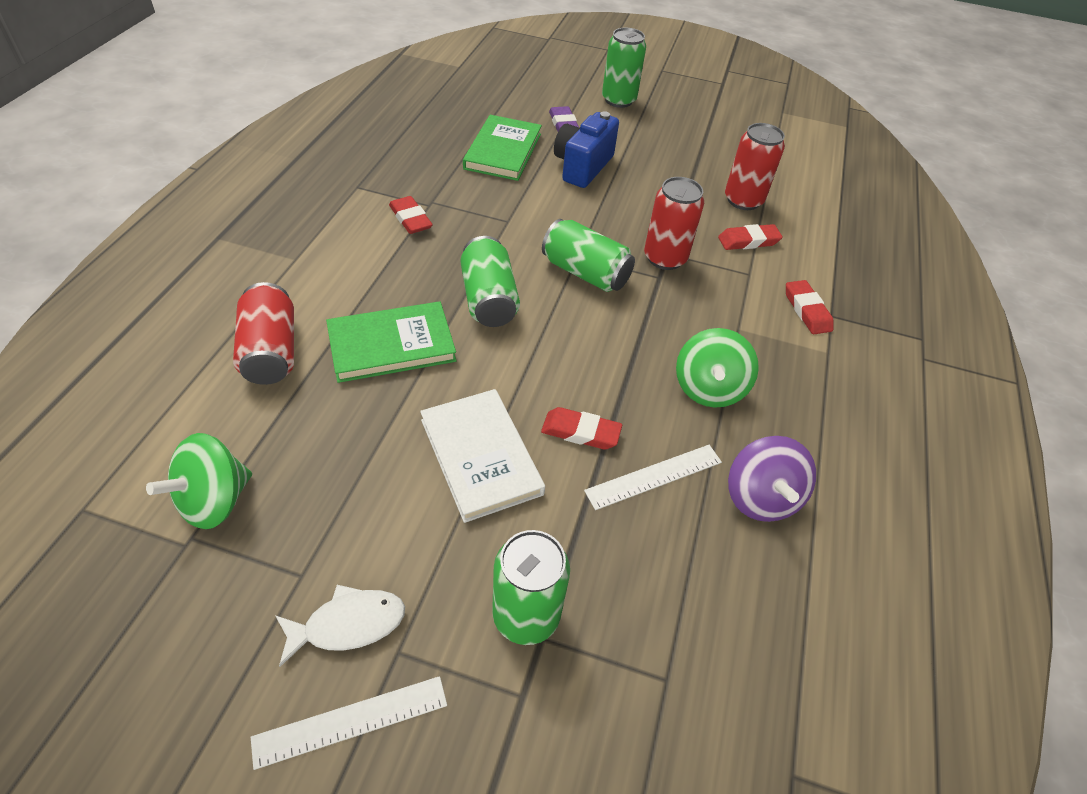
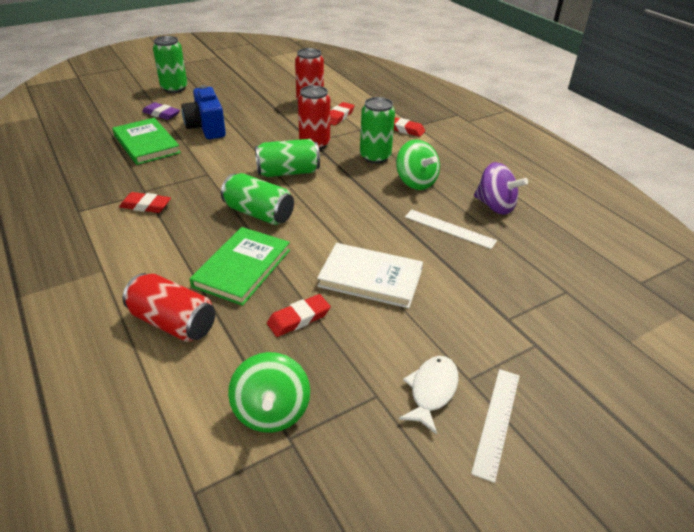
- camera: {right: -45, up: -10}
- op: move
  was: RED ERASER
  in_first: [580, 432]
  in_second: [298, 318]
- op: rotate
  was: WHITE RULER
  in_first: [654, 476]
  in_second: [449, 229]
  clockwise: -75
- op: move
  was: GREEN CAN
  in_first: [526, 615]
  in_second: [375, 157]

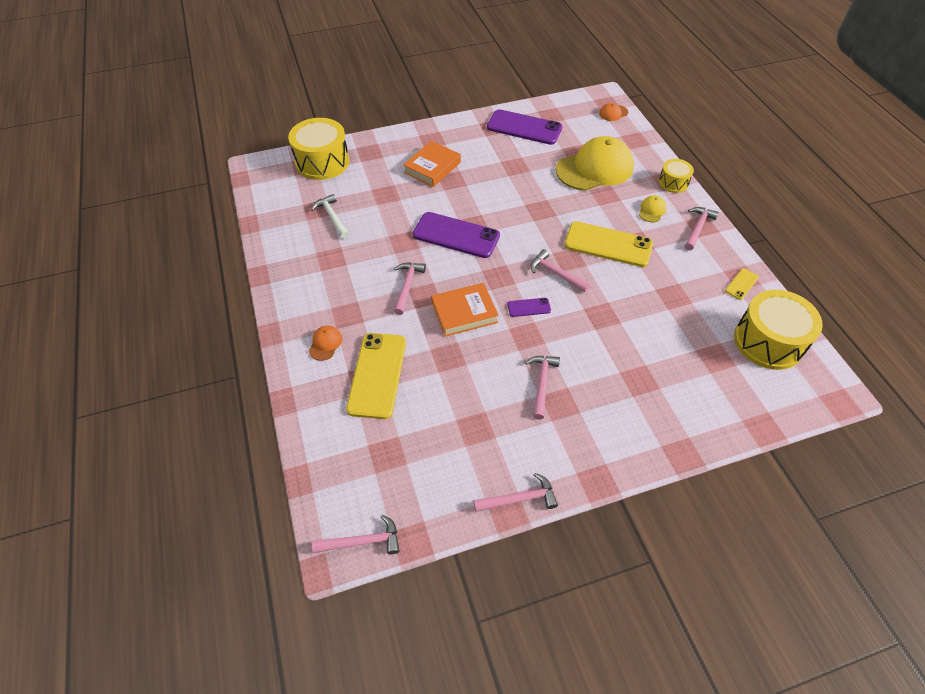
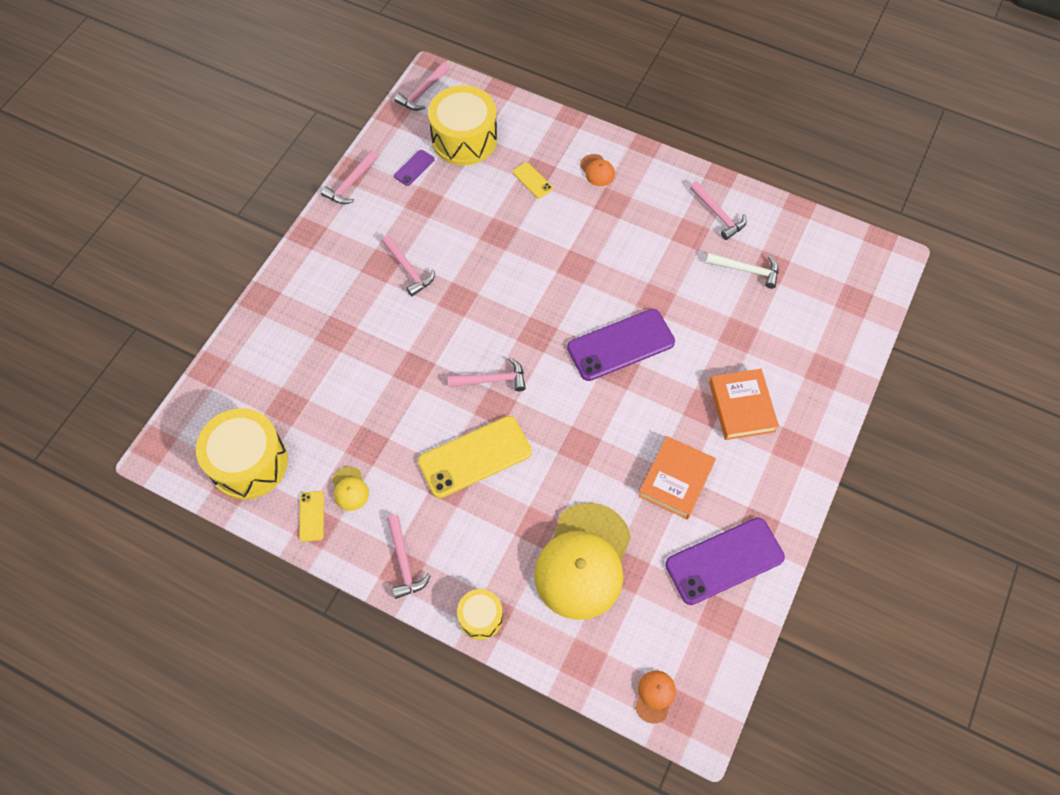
- camera: {right: 135, up: 10}
- op: move
  was: YELLOW DRUM
  in_first: [322, 162]
  in_second: [464, 139]
- op: move
  was: YELLOW CAP
  in_first: [652, 210]
  in_second: [350, 489]
- op: move
  was: PINK HAMMER
  in_first: [407, 286]
  in_second: [718, 215]
- op: move
  was: ORANGE BOOK
  in_first: [464, 313]
  in_second: [676, 480]
- op: move
  was: PURPLE PHONE
  in_first: [529, 307]
  in_second: [414, 168]
- op: resize
  was: YELLOW PHONE
  in_first: [377, 375]
  in_second: [532, 180]
  ratio: 0.46

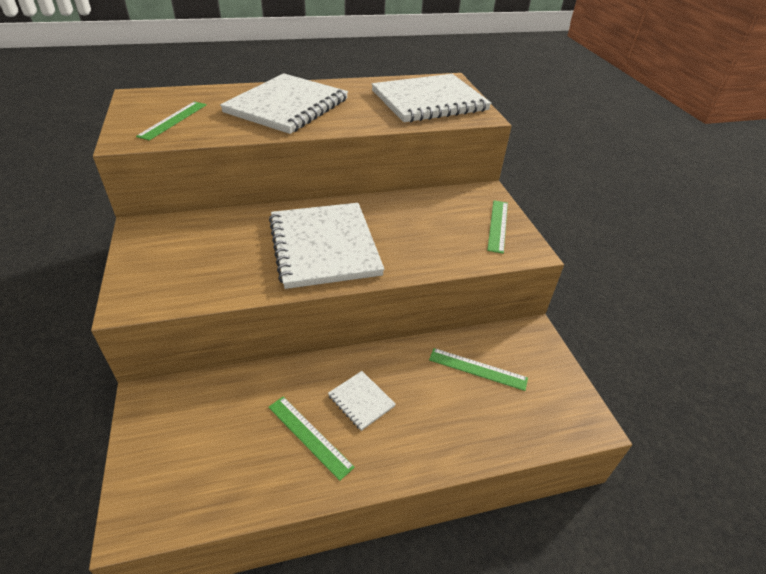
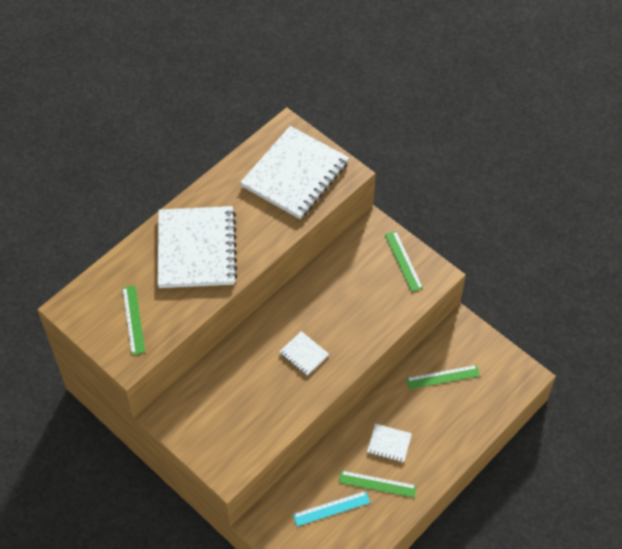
- camera: {right: -30, up: 15}
- op: resize
  was: WHITE NOTEBOOK
  in_first: [324, 246]
  in_second: [304, 354]
  ratio: 0.43
- op: insert
  now: TURQUOISE RULER
  in_second: [331, 508]

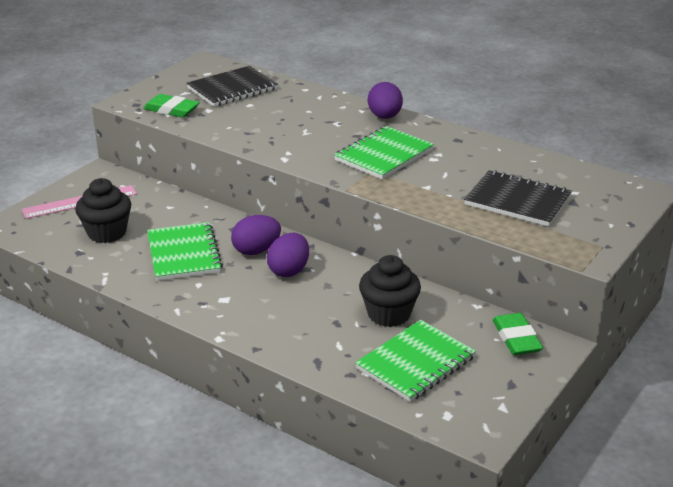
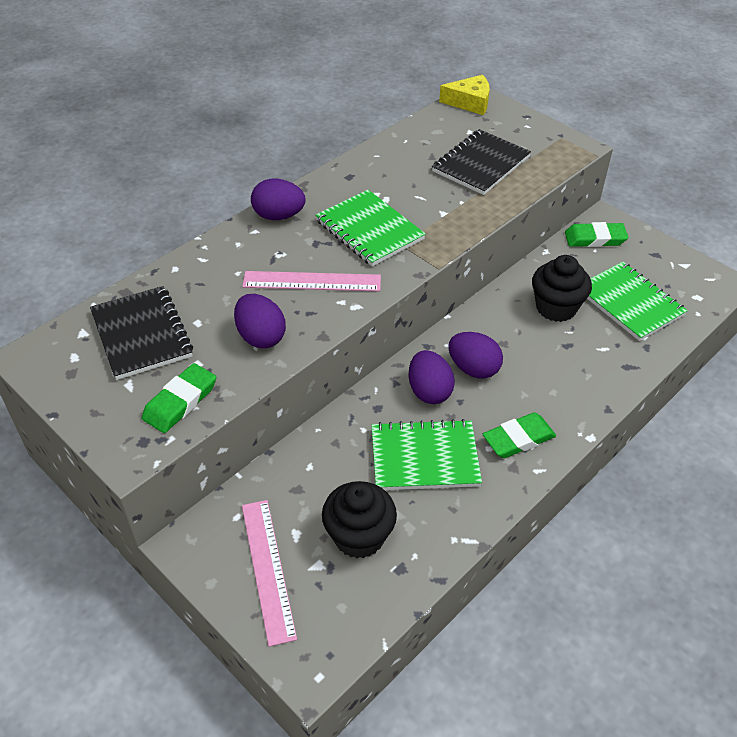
- camera: {right: -80, up: 15}
- op: insert
  now: YELLOW CHEESE
  in_second: [470, 102]
- op: insert
  now: PINK RULER
  in_second: [312, 281]
- op: insert
  now: PURPLE EGG
  in_second: [261, 337]
- op: insert
  now: GREEN ERASER
  in_second: [518, 439]

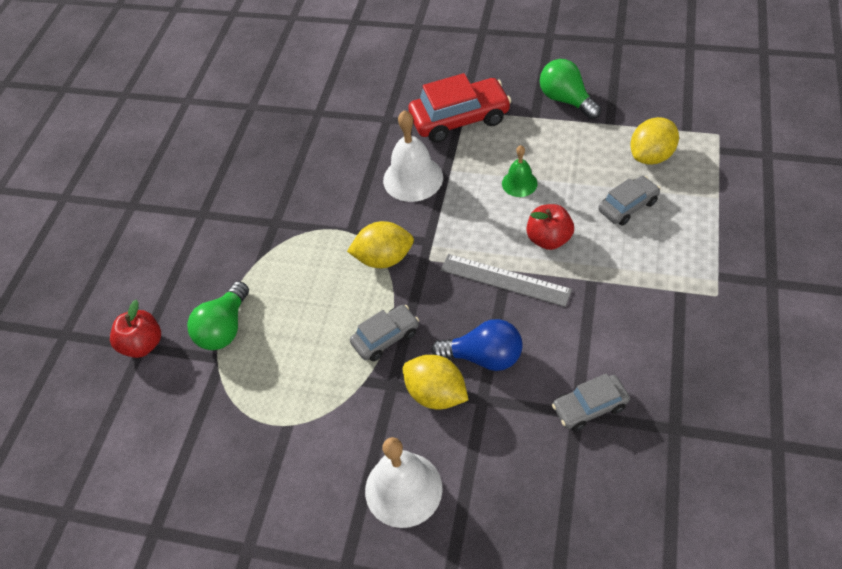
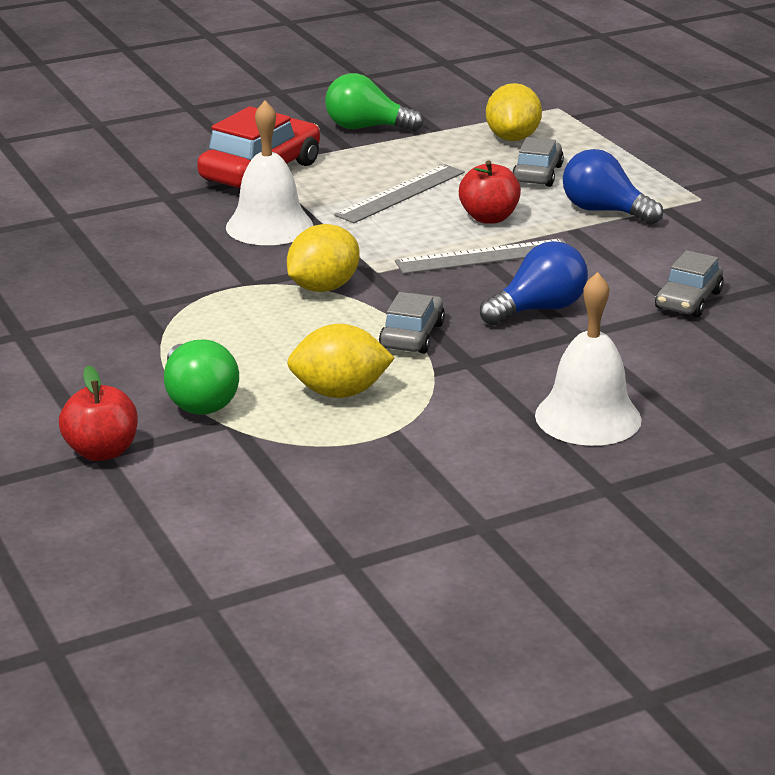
- camera: {right: -45, up: -25}
- op: replace
  was: GREEN BELL
  now: GREY RULER
  in_first: [519, 183]
  in_second: [400, 193]
- op: move
  was: YELLOW LEMON
  in_first: [436, 394]
  in_second: [340, 392]
- op: insert
  now: BLUE LIGHT BULB
  in_second: [604, 211]

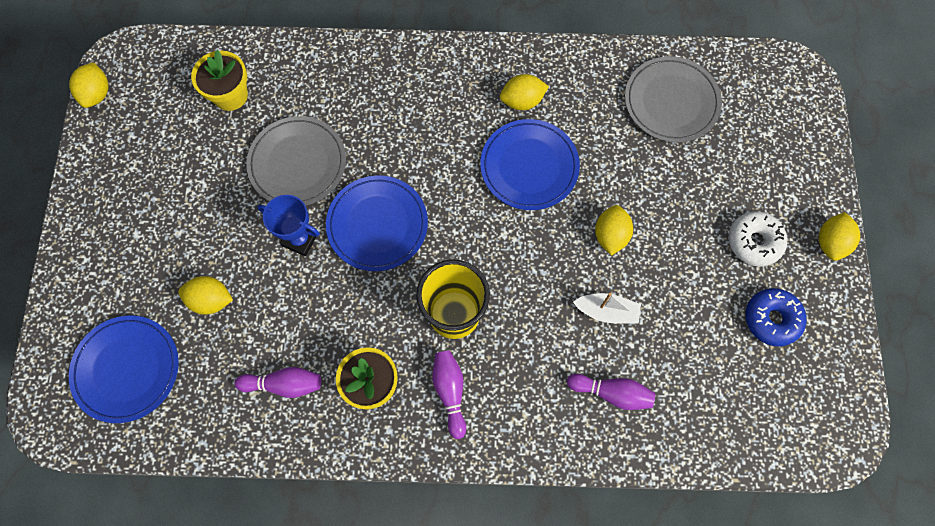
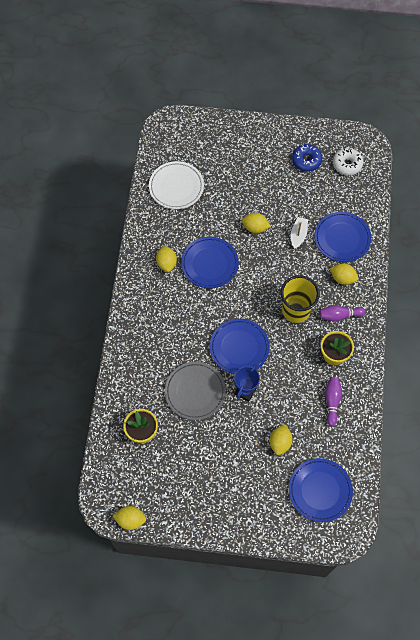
- camera: {right: -85, up: -5}
- op: recolor
  was: GREY PLATE
  now: WHITE PLATE
  in_first: [671, 102]
  in_second: [176, 187]
- op: move
  was: WHITE DONUT
  in_first: [754, 242]
  in_second: [347, 164]
- op: move
  was: YELLOW LEMON
  in_first: [830, 242]
  in_second: [342, 278]
- op: replace
  was: PURPLE BOWLING PIN
  now: BLUE PLATE
  in_first: [612, 393]
  in_second: [342, 238]

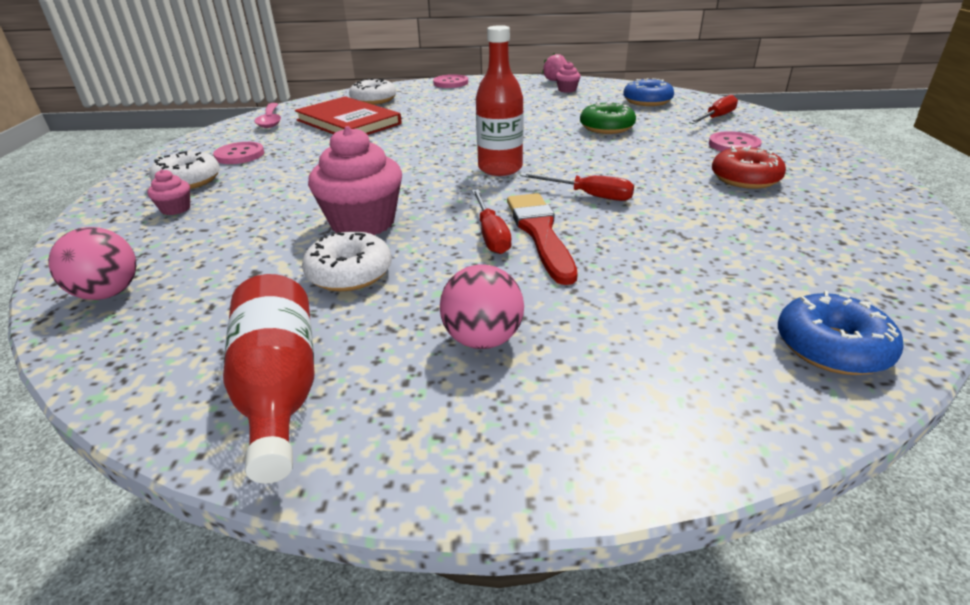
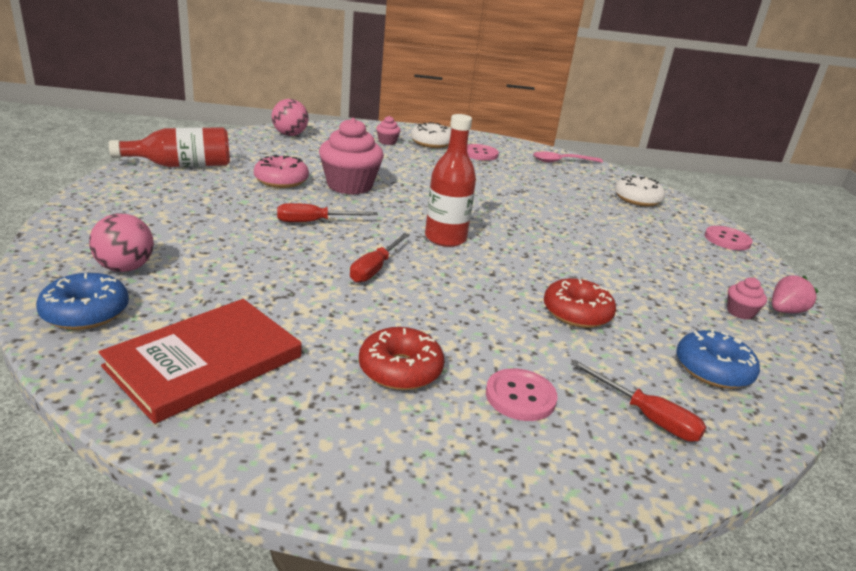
- camera: {right: 85, up: -5}
- op: move
  was: RED BOOK
  in_first: [348, 122]
  in_second: [204, 361]
- op: recolor
  was: GREEN DONUT
  now: RED DONUT
  in_first: [606, 127]
  in_second: [576, 313]
- op: delete
  was: RED BRUSH
  in_first: [540, 233]
- op: recolor
  was: WHITE DONUT
  now: PINK DONUT
  in_first: [349, 273]
  in_second: [281, 180]
- op: move
  was: PINK BALL
  in_first: [483, 339]
  in_second: [125, 268]

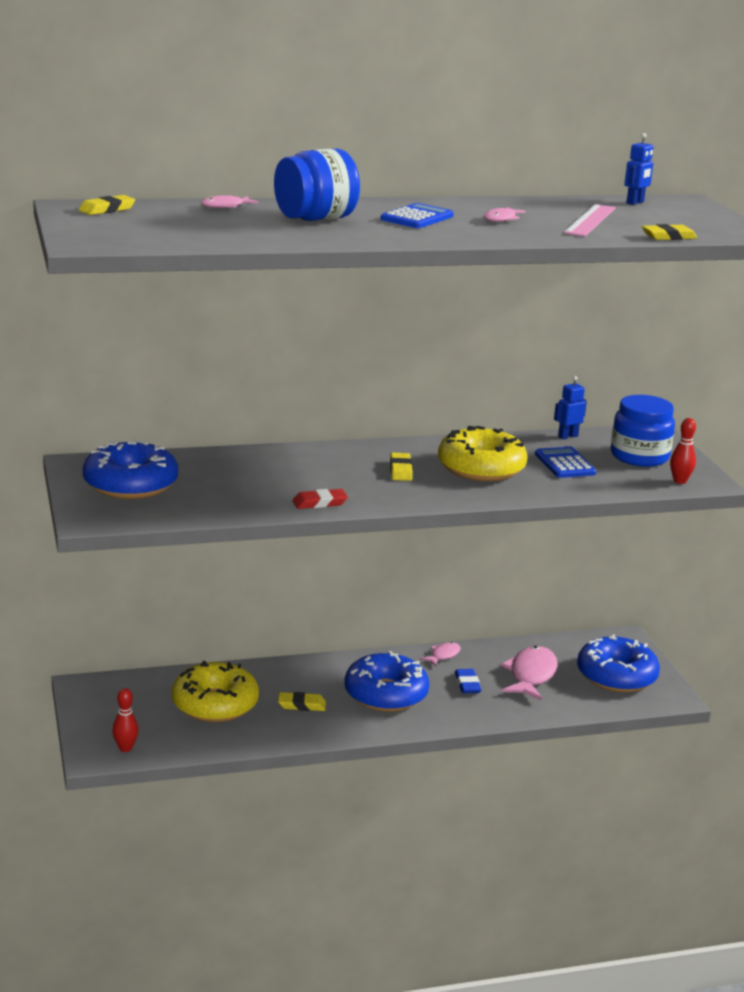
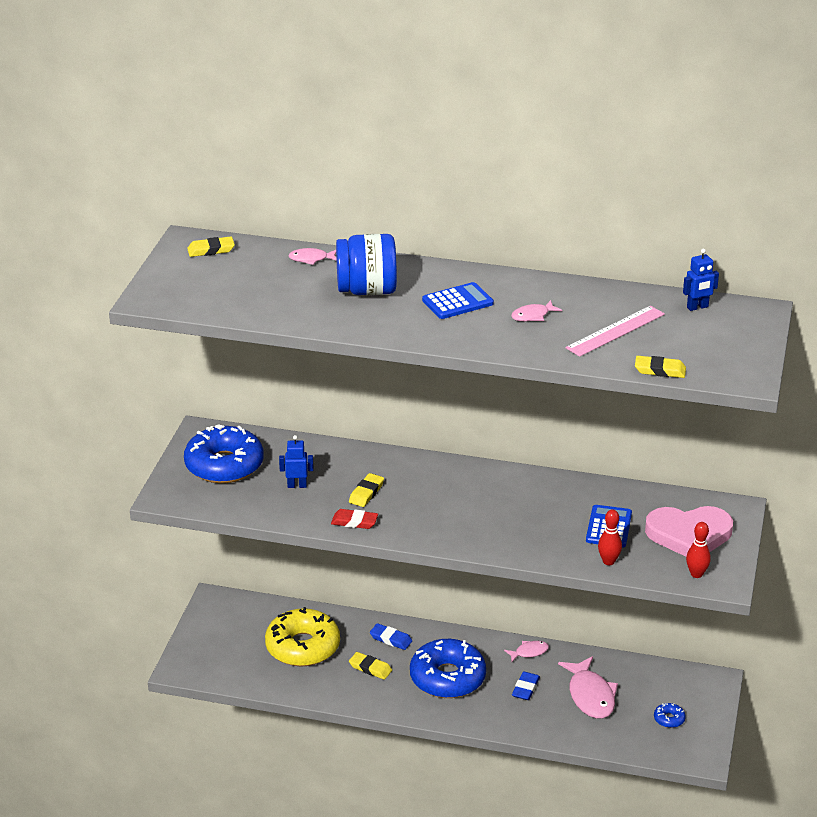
- camera: {right: 30, up: 10}
- op: move
  was: BLUE ROBOT
  in_first: [567, 436]
  in_second: [297, 485]
- op: replace
  was: BLUE JAR
  now: PINK HEART
  in_first: [639, 456]
  in_second: [689, 534]
- op: delete
  was: YELLOW DONUT
  in_first: [481, 468]
- op: move
  was: YELLOW ERASER
  in_first: [401, 470]
  in_second: [366, 493]
- op: resize
  was: BLUE DONUT
  in_first: [616, 676]
  in_second: [669, 719]
  ratio: 0.4
- op: rotate
  was: PINK FISH
  in_first: [531, 675]
  in_second: [590, 695]
  clockwise: 120
- op: move
  was: RED BOWLING PIN
  in_first: [125, 748]
  in_second: [608, 561]
- op: insert
  now: BLUE ERASER
  in_second: [391, 639]

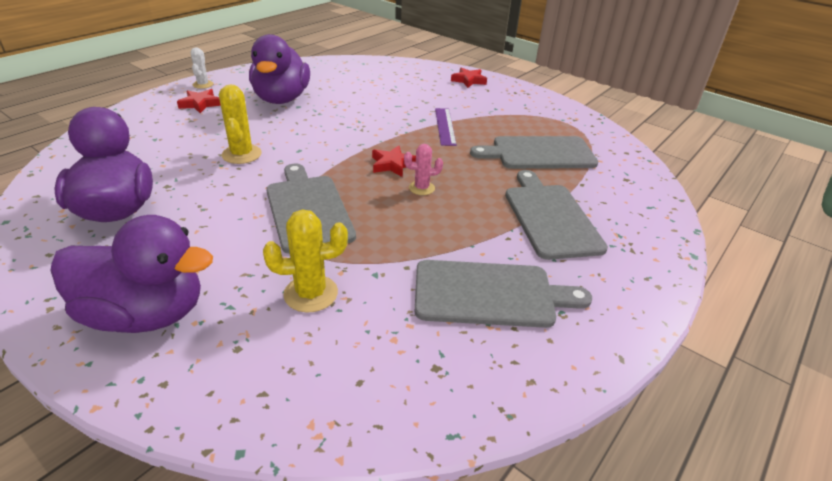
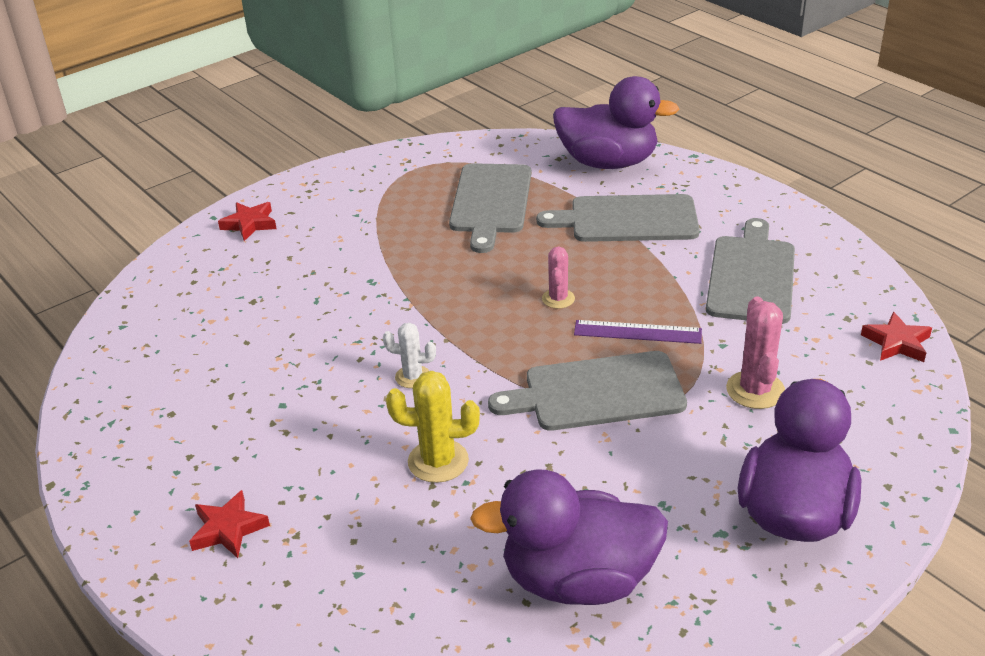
- camera: {right: -75, up: 0}
- op: move
  was: PURPLE DUCK
  in_first: [281, 99]
  in_second: [608, 162]
- op: move
  was: WHITE CACTUS
  in_first: [203, 84]
  in_second: [413, 377]
- op: move
  was: PURPLE RULER
  in_first: [445, 126]
  in_second: [637, 332]
- op: move
  was: RED STAR
  in_first: [393, 164]
  in_second: [897, 343]
- op: recolor
  was: YELLOW CACTUS
  now: PINK CACTUS
  in_first: [311, 293]
  in_second: [755, 390]

